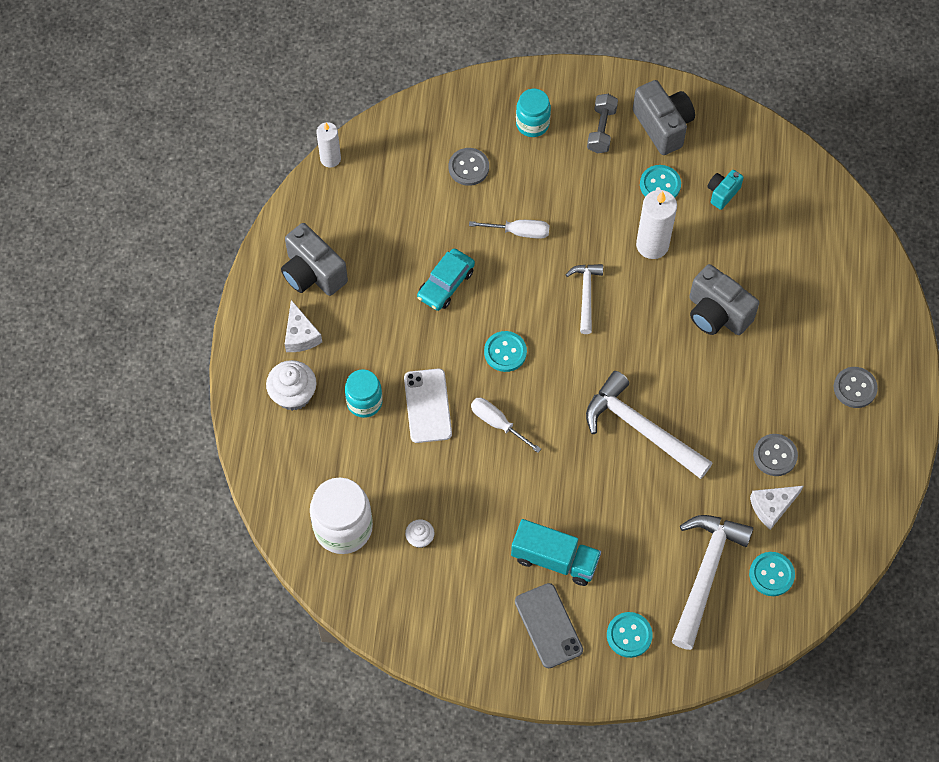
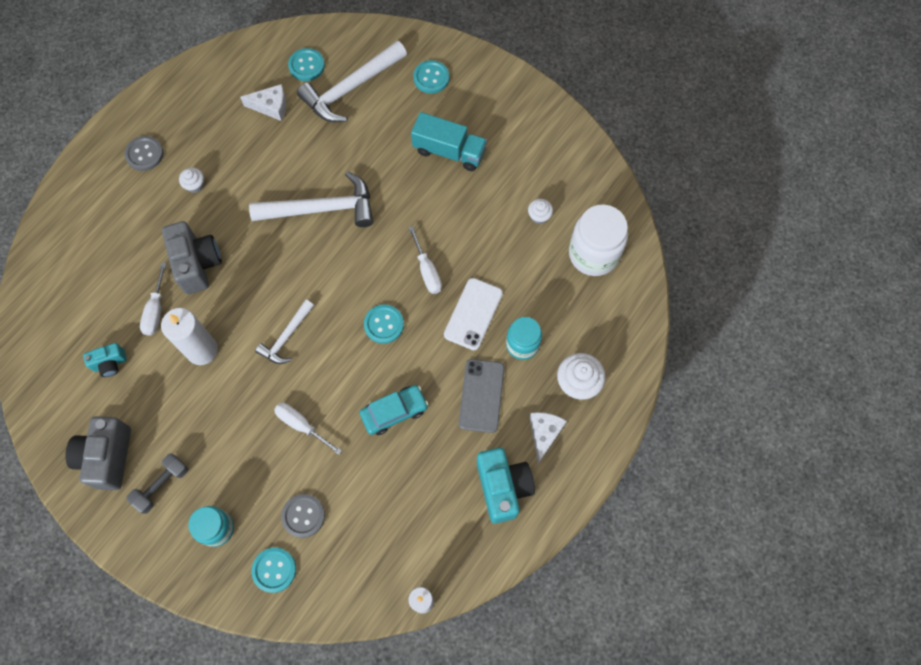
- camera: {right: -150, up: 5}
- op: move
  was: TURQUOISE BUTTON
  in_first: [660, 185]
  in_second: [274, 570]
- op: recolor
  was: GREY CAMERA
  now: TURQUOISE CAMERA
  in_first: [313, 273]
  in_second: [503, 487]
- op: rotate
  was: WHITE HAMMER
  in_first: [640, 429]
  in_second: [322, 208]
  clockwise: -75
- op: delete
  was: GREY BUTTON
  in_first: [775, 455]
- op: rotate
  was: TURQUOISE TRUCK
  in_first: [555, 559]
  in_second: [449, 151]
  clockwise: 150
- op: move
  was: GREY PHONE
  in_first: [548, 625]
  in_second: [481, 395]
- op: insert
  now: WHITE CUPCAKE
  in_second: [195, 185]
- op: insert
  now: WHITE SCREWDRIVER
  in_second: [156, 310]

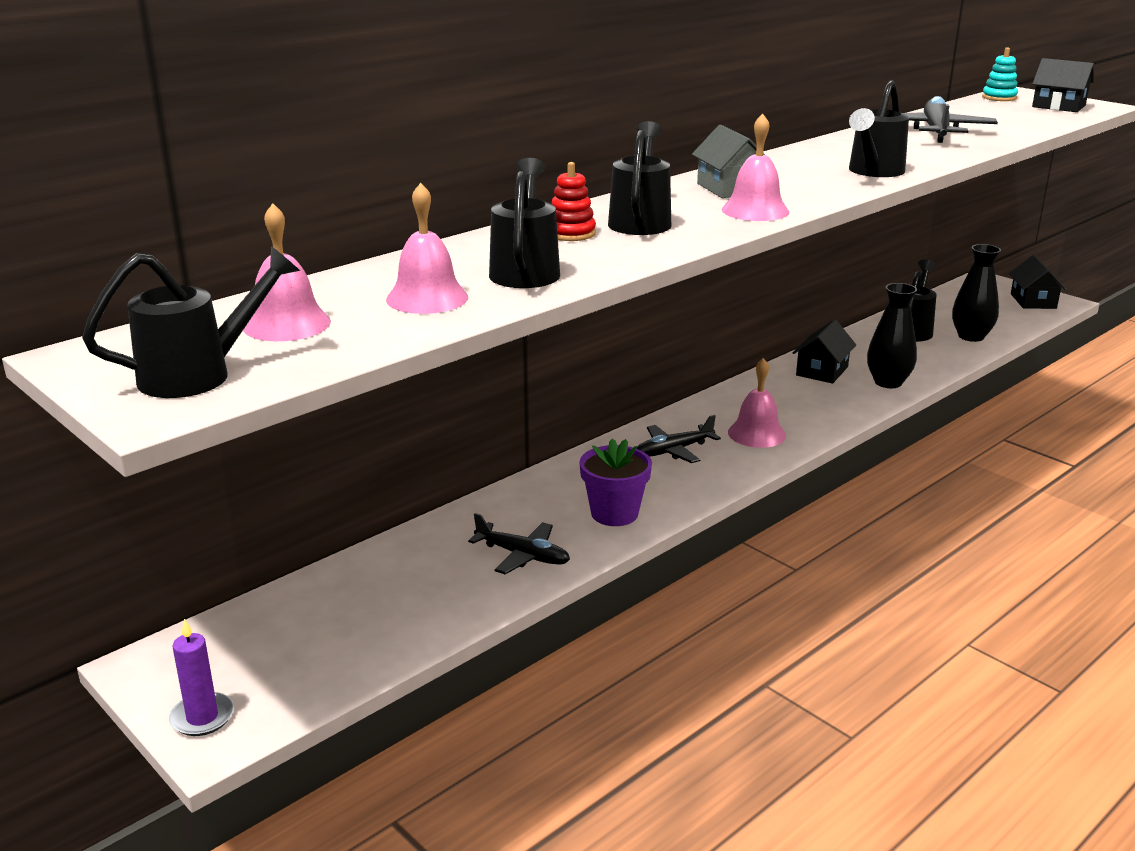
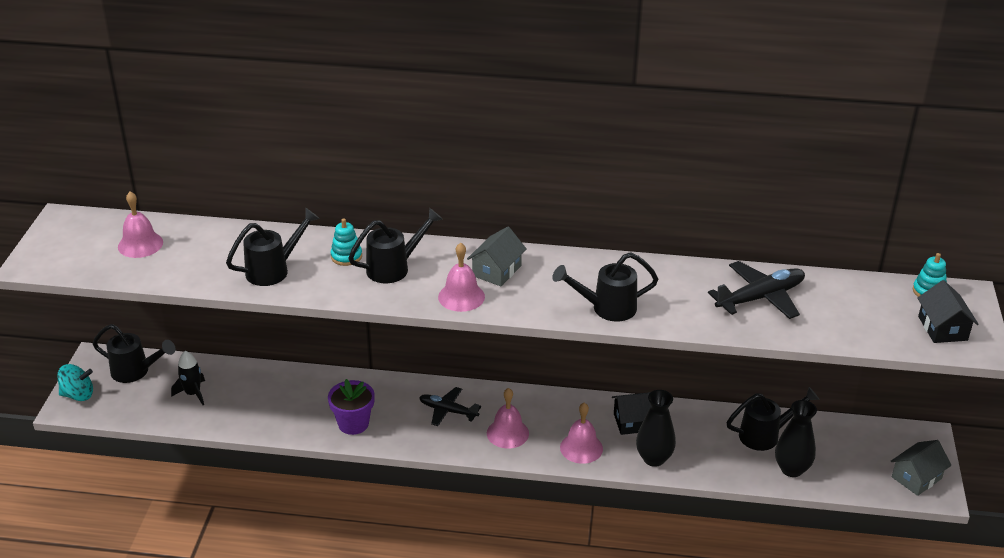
- camera: {right: 50, up: 10}
- op: recolor
  was: RED STACKING TOY
  now: TURQUOISE STACKING TOY
  in_first: [571, 233]
  in_second: [346, 256]
- op: move
  was: PINK BELL
  in_first: [427, 298]
  in_second: [581, 448]
- op: move
  was: BLACK WATERING CAN
  in_first: [200, 374]
  in_second: [136, 372]
- op: recolor
  was: BLACK HOUSE
  now: GREY HOUSE
  in_first: [1033, 301]
  in_second: [916, 477]
- op: delete
  was: BLACK PLANE
  in_first: [522, 555]
- op: replace
  was: PURPLE CANDLE
  now: TURQUOISE SPINNING TOP
  in_first: [202, 717]
  in_second: [78, 395]
- op: insert
  now: BLACK ROCKET
  in_second: [193, 393]

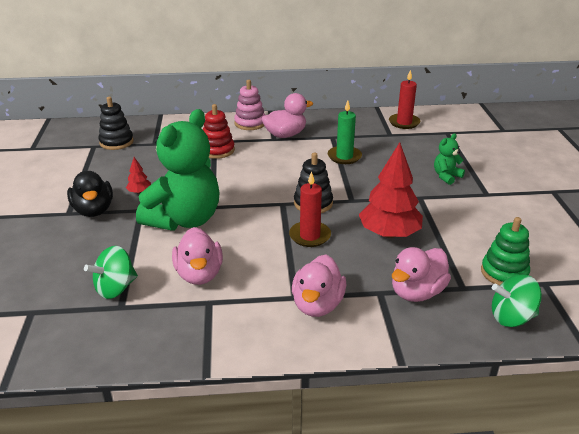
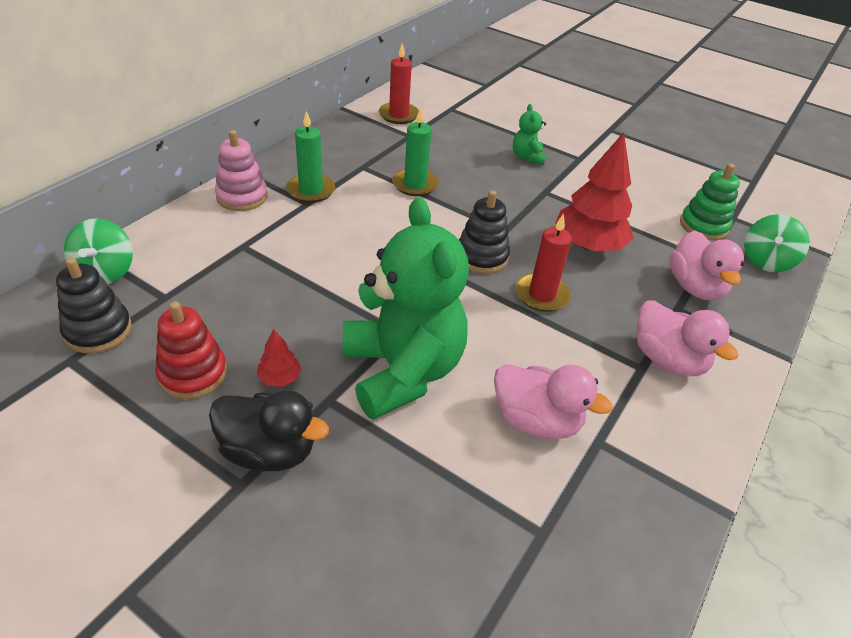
- camera: {right: -55, up: 10}
- op: replace
  was: PINK DUCK
  now: GREEN CANDLE
  in_first: [285, 135]
  in_second: [311, 190]
- op: move
  was: RED STACKING TOY
  in_first: [217, 150]
  in_second: [193, 374]
- op: move
  was: GREEN SPINNING TOP
  in_first: [115, 288]
  in_second: [106, 272]

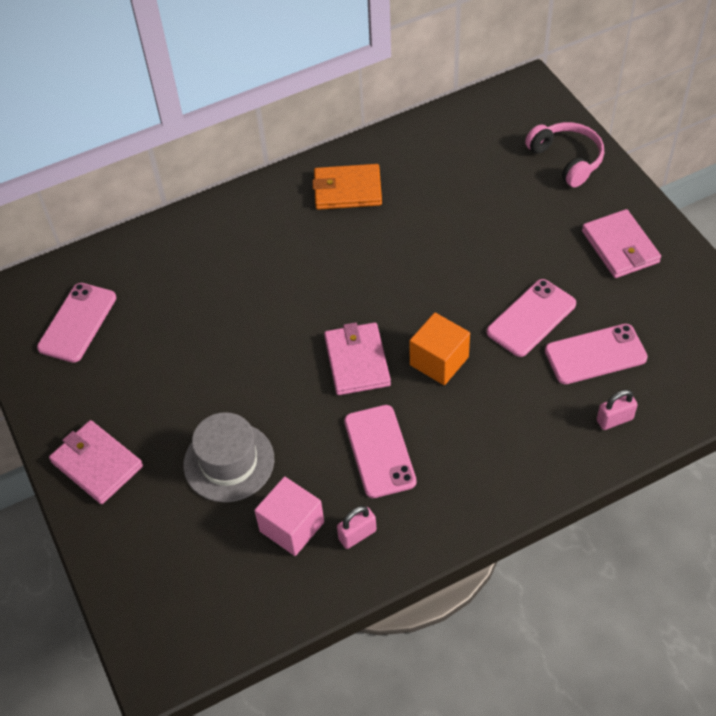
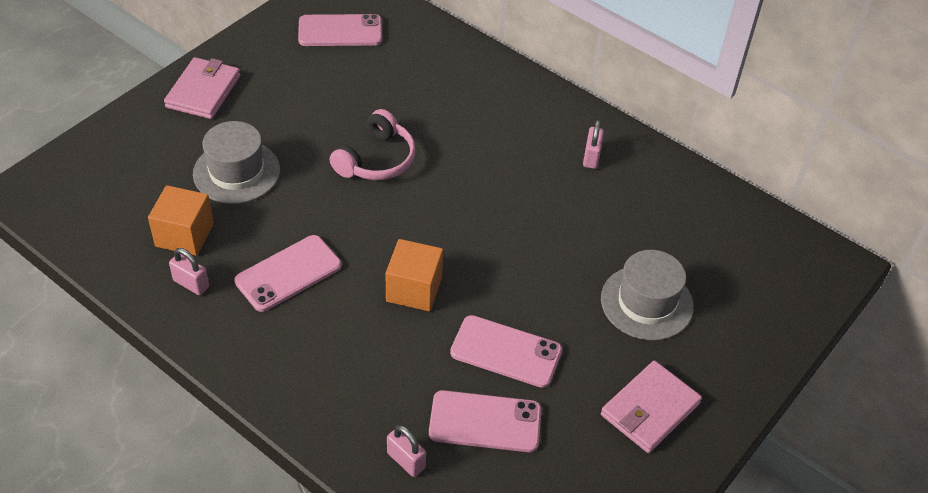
- camera: {right: 60, up: -5}
- op: move
  was: PINK HEADPHONES
  in_first: [566, 159]
  in_second: [376, 159]
- op: replace
  was: ORANGE WALLET
  now: PINK PADLOCK
  in_first: [347, 190]
  in_second: [591, 157]
- op: delete
  was: PINK WALLET
  in_first: [357, 361]
- op: rotate
  was: PINK PHONE
  in_first: [595, 354]
  in_second: [485, 422]
  clockwise: -45
- op: recolor
  was: PINK CUBE
  now: ORANGE CUBE
  in_first: [292, 527]
  in_second: [184, 235]
- op: insert
  now: GREY HAT
  in_second: [646, 303]

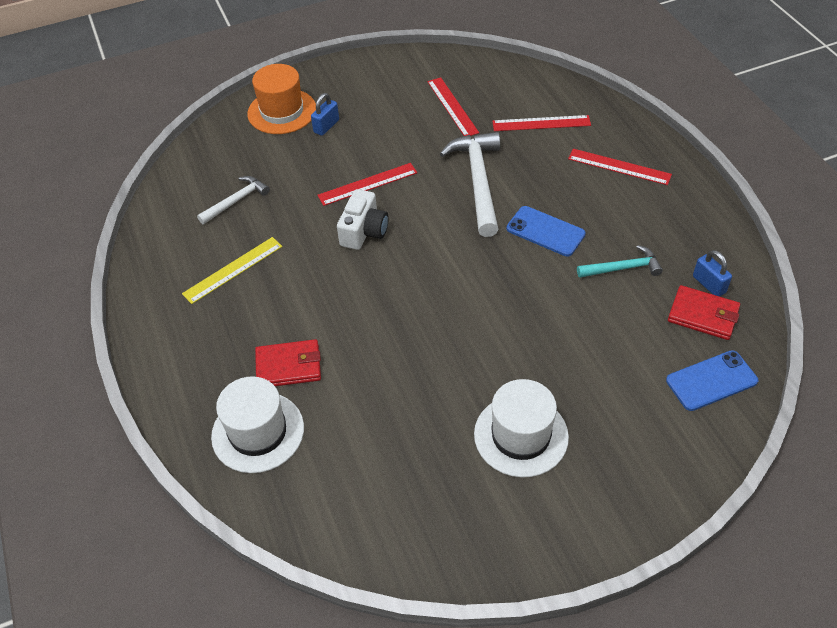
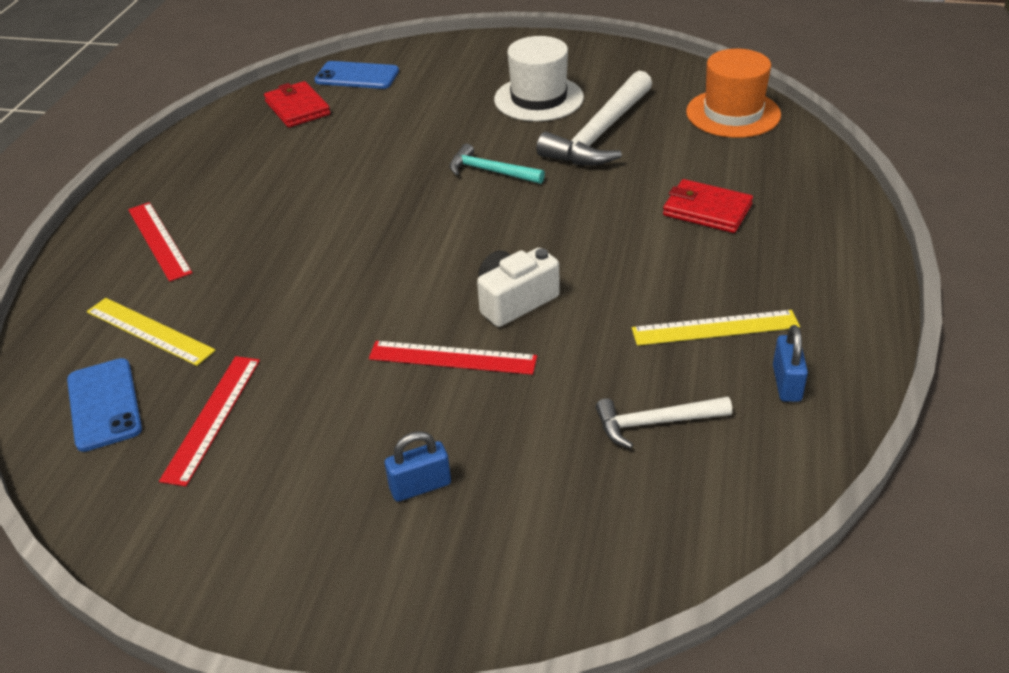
- camera: {right: -145, up: -10}
- op: move
  was: ORANGE HAT
  in_first: [282, 111]
  in_second: [733, 113]
- op: recolor
  was: RED RULER
  now: YELLOW RULER
  in_first: [541, 123]
  in_second: [150, 331]
- op: move
  was: WHITE HAMMER
  in_first: [478, 181]
  in_second: [600, 134]
- op: move
  was: BLUE PHONE
  in_first: [545, 231]
  in_second: [104, 404]
- op: move
  was: TURQUOISE HAMMER
  in_first: [623, 268]
  in_second: [490, 171]
- op: move
  was: BLUE PADLOCK
  in_first: [709, 284]
  in_second: [786, 383]
- op: delete
  was: WHITE HAT
  in_first: [258, 432]

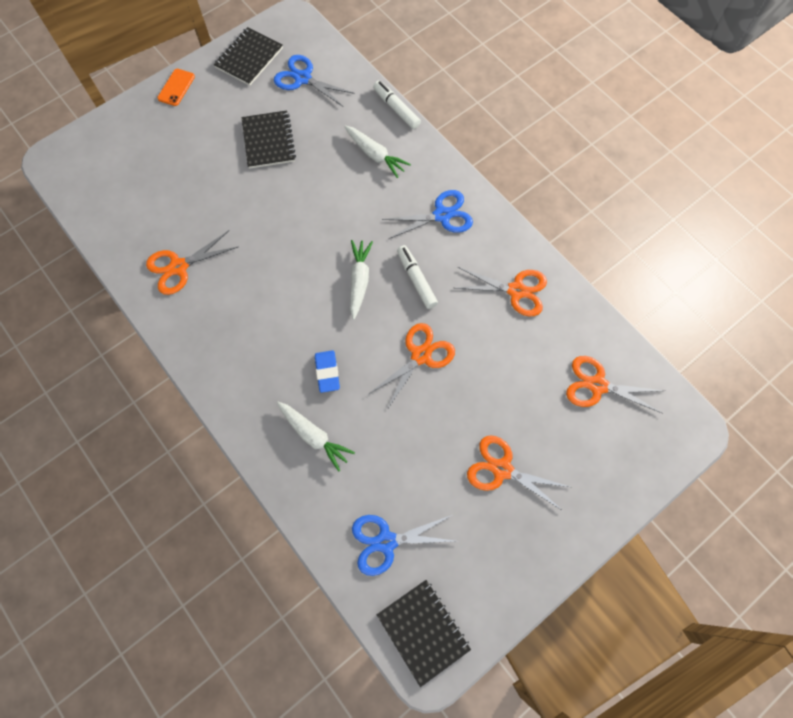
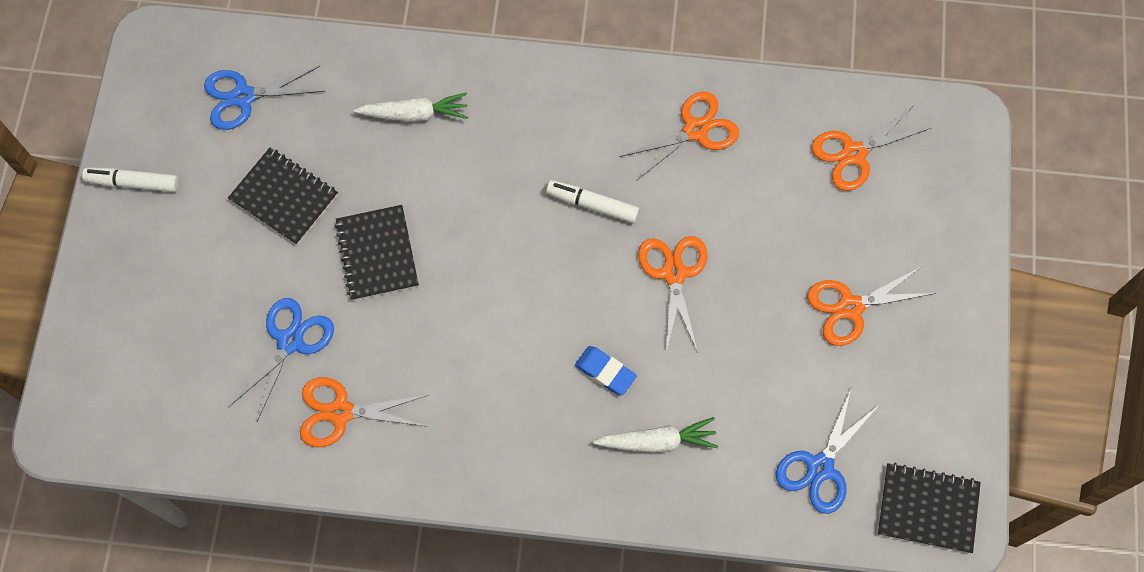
- camera: {right: -45, up: 0}
- op: move
  was: BLACK NOTEBOOK
  in_first: [249, 58]
  in_second: [377, 254]
- op: delete
  was: ORANGE PHONE
  in_first: [176, 87]
- op: move
  was: WHITE MARKER
  in_first: [396, 108]
  in_second: [133, 182]
- op: move
  was: BLUE SCISSORS
  in_first: [442, 215]
  in_second: [290, 341]
- op: rotate
  was: ORANGE SCISSORS
  in_first: [179, 267]
  in_second: [340, 412]
  clockwise: 75
- op: delete
  was: WHITE CARROT
  in_first: [359, 280]

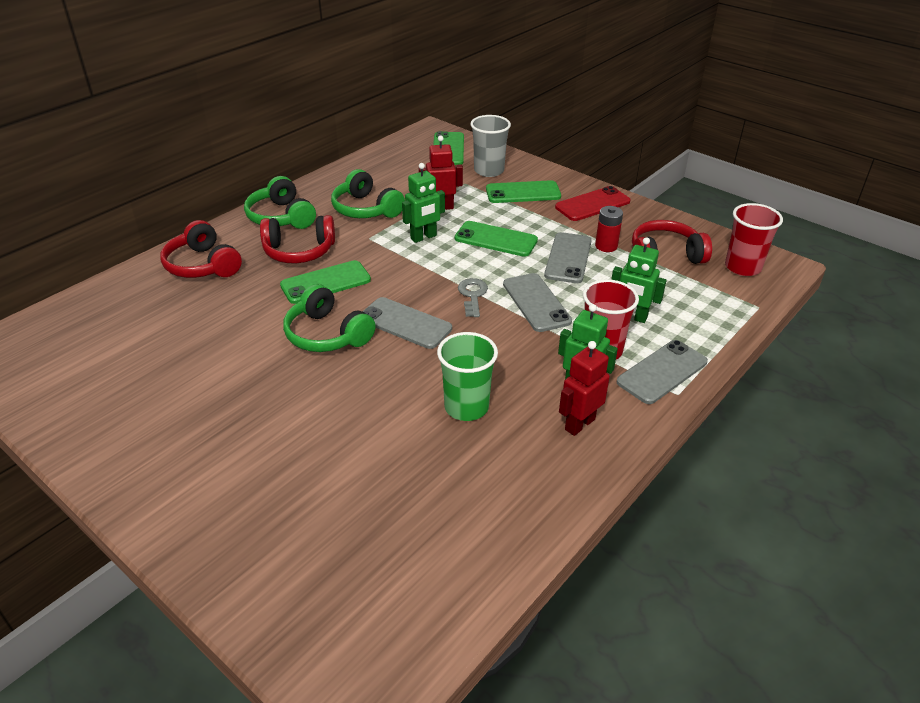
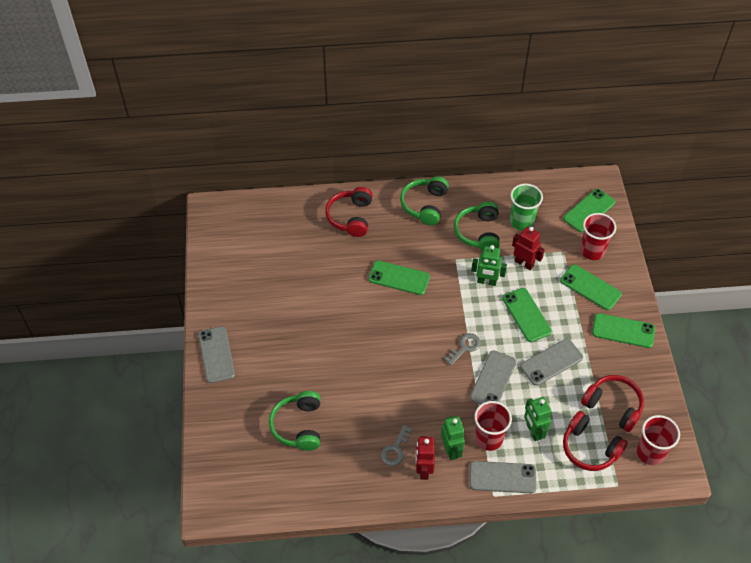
- camera: {right: 45, up: 15}
- op: recolor
  was: GREY CUP
  now: RED CUP
  in_first: [489, 171]
  in_second: [592, 251]
- op: recolor
  was: RED PHONE
  now: GREEN PHONE
  in_first: [592, 204]
  in_second: [623, 331]
- op: delete
  was: RED BATTERY
  in_first: [606, 246]
- op: move
  was: RED HEADPHONES
  in_first: [299, 251]
  in_second: [589, 448]
- op: move
  was: GREEN HEADPHONES
  in_first: [327, 334]
  in_second: [298, 426]
- op: move
  was: GREY PHONE
  in_first: [405, 323]
  in_second: [216, 355]
- op: move
  was: GREEN CUP
  in_first: [466, 407]
  in_second: [521, 221]
- op: rotate
  was: RED ROBOT
  in_first: [579, 424]
  in_second: [423, 469]
  clockwise: -90
- op: insert
  now: GREY KEY
  in_second: [395, 449]

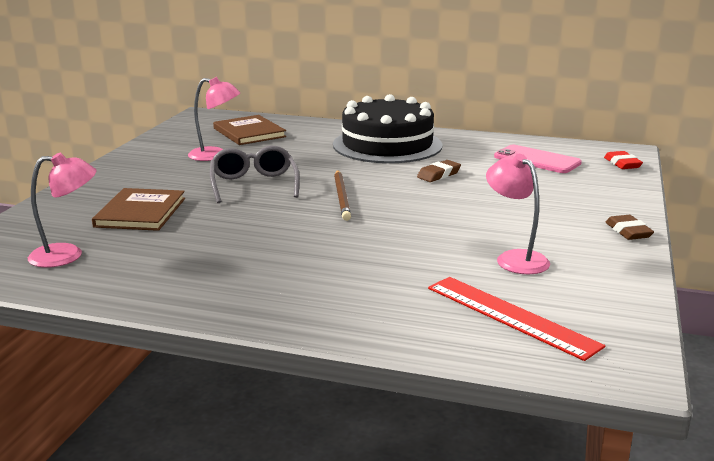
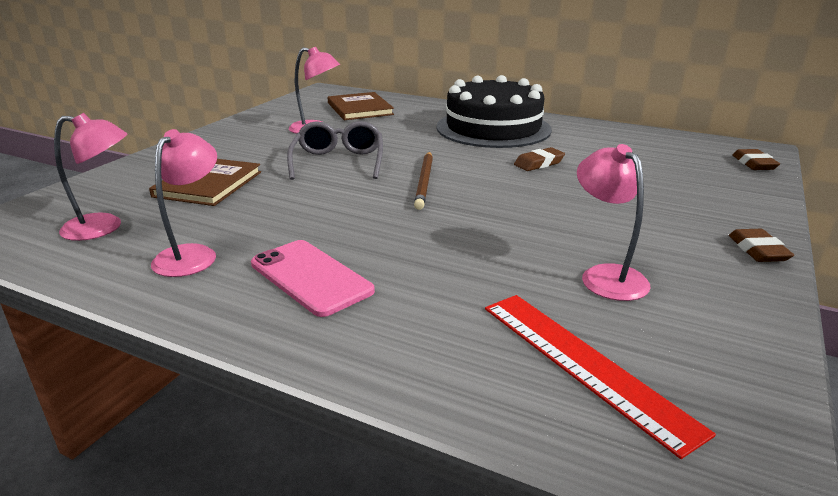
- camera: {right: 10, up: 5}
- op: move
  was: PINK PHONE
  in_first: [537, 160]
  in_second: [310, 277]
- op: recolor
  was: RED ERASER
  now: BROWN ERASER
  in_first: [622, 164]
  in_second: [754, 164]
- op: insert
  now: PINK LAMP
  in_second: [192, 254]

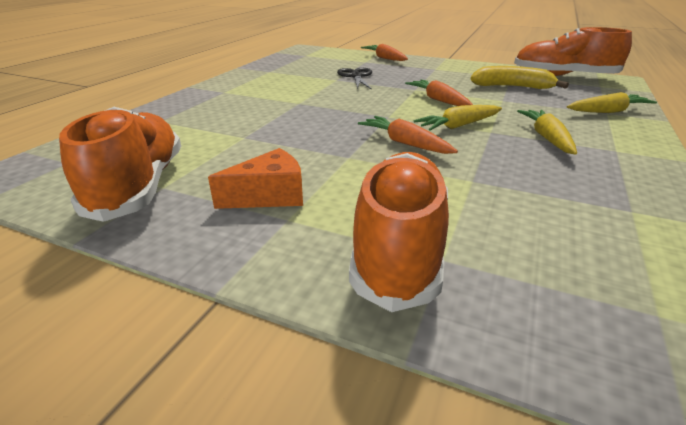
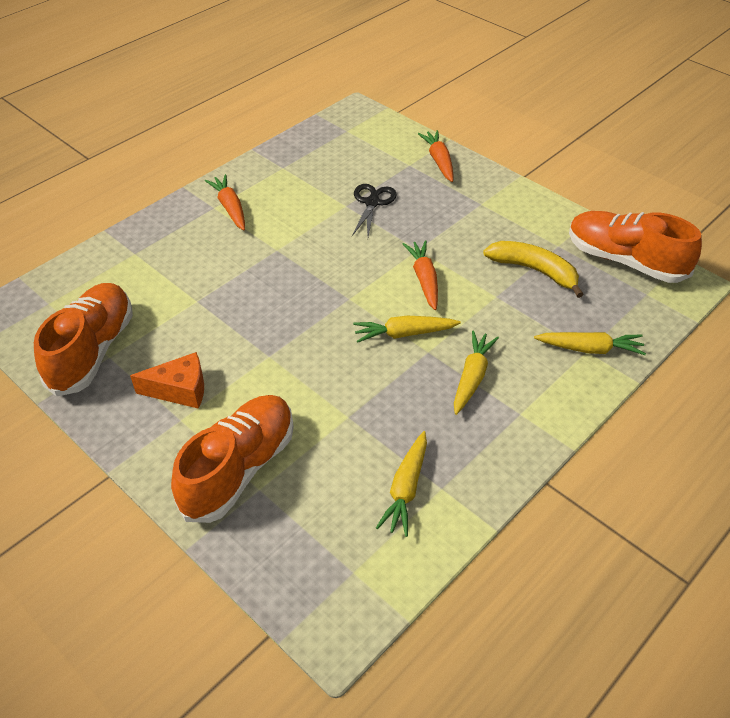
- camera: {right: 20, up: 15}
- op: move
  was: ORANGE CARROT
  in_first: [405, 143]
  in_second: [230, 208]
- op: insert
  now: YELLOW CARROT
  in_second: [406, 489]

